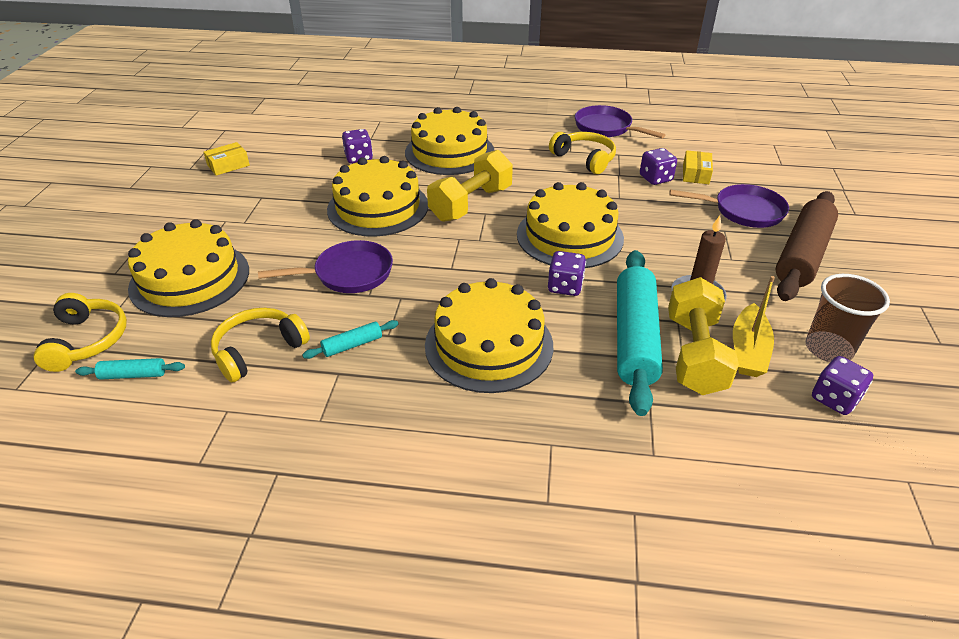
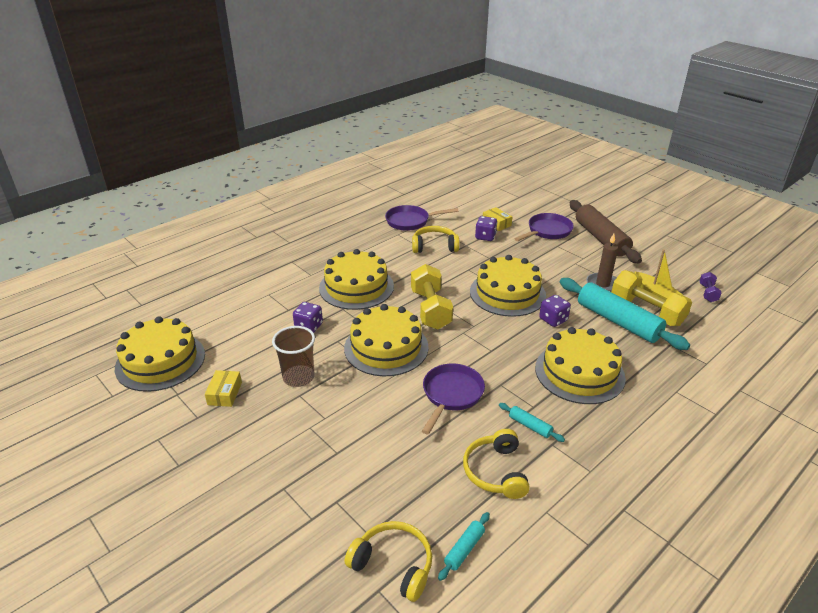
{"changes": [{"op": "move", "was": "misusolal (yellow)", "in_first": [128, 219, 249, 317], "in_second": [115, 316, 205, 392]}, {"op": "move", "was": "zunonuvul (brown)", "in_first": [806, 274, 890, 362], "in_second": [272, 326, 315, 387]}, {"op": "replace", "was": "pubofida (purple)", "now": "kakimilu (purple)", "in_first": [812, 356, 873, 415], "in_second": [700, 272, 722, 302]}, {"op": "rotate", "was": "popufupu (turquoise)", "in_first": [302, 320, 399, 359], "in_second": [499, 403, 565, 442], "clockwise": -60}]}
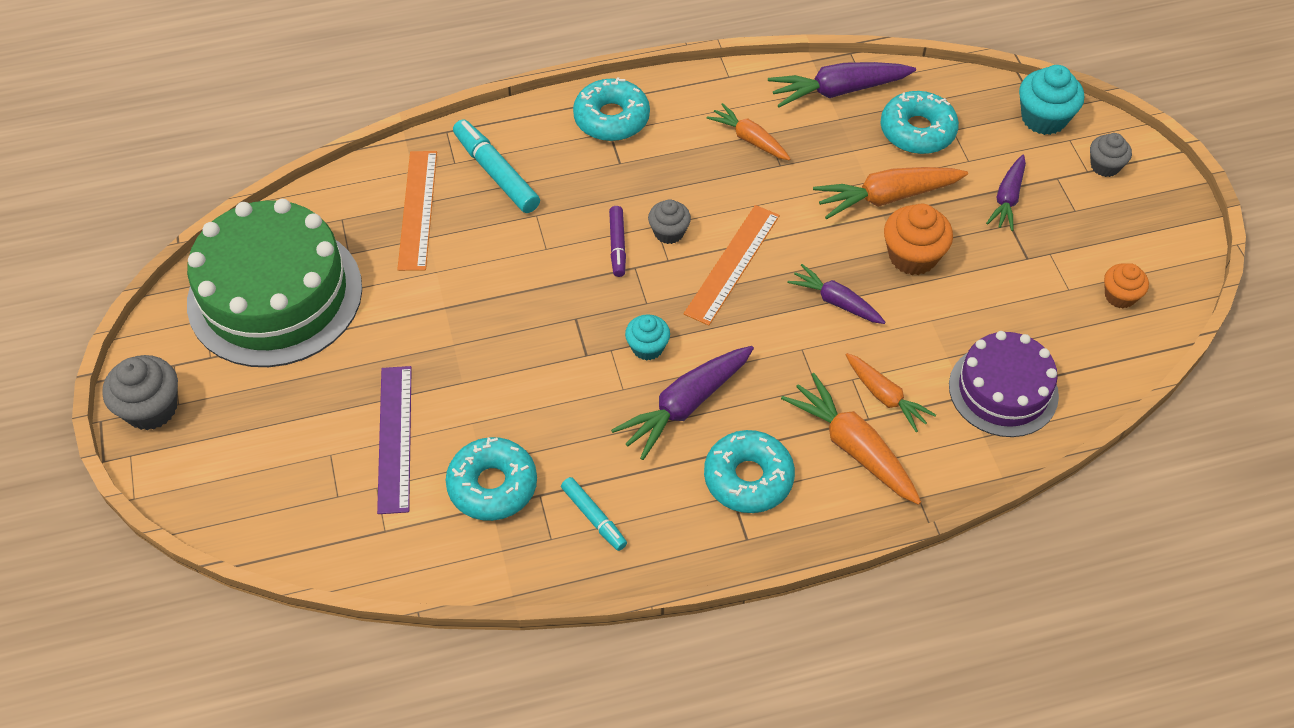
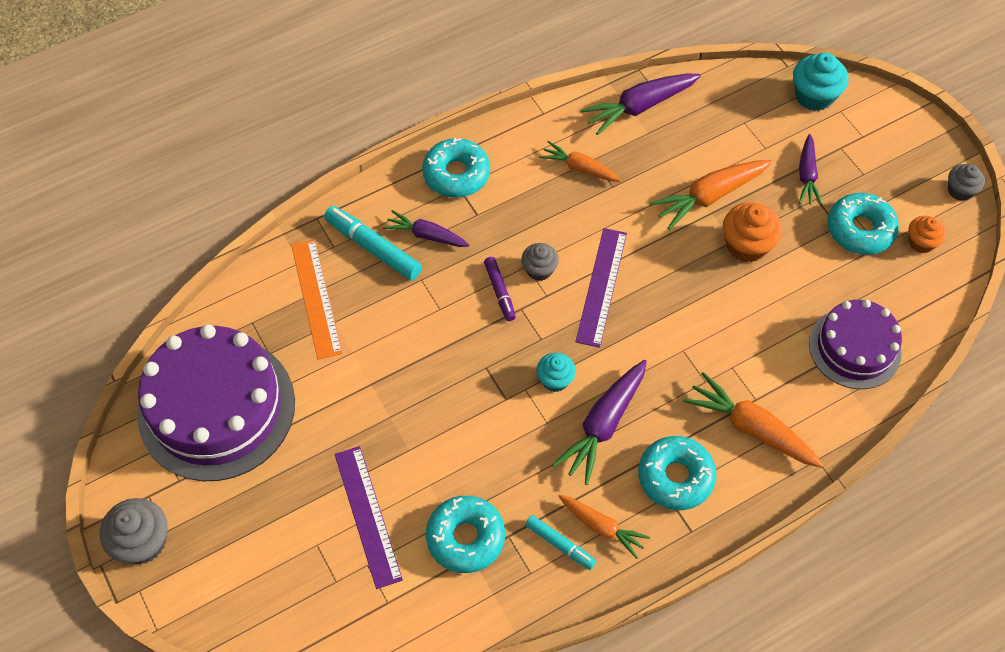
{"changes": [{"op": "move", "was": "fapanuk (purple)", "in_first": [788, 264, 885, 324], "in_second": [383, 210, 469, 247]}, {"op": "move", "was": "fapanuk (orange)", "in_first": [846, 353, 936, 432], "in_second": [558, 495, 650, 559]}, {"op": "move", "was": "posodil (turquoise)", "in_first": [880, 91, 959, 154], "in_second": [828, 193, 899, 255]}, {"op": "move", "was": "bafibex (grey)", "in_first": [1090, 133, 1132, 177], "in_second": [948, 164, 985, 201]}, {"op": "recolor", "was": "misusolal (green)", "now": "misusolal (purple)", "in_first": [187, 199, 362, 367], "in_second": [137, 324, 295, 481]}, {"op": "recolor", "was": "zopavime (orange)", "now": "zopavime (purple)", "in_first": [684, 205, 780, 326], "in_second": [576, 228, 627, 348]}]}
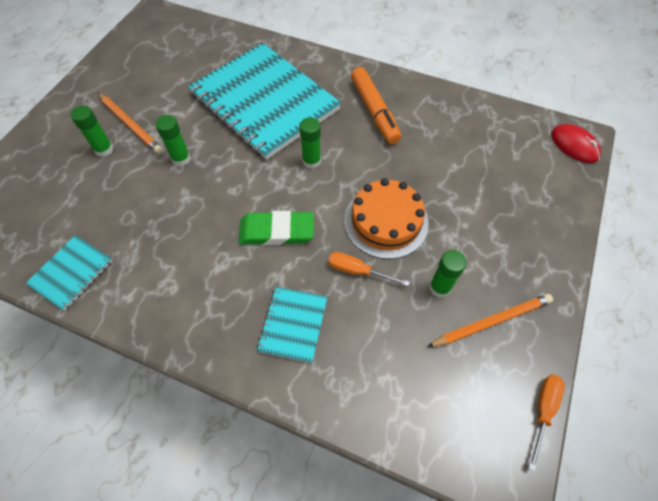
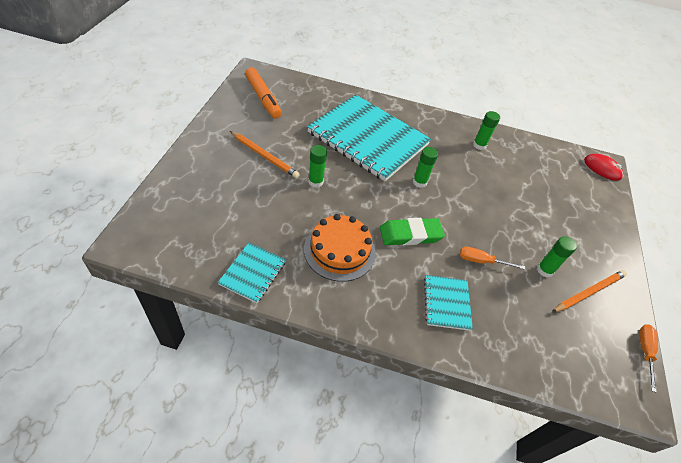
{"changes": [{"op": "move", "was": "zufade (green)", "in_first": [70, 105, 114, 157], "in_second": [473, 111, 500, 150]}, {"op": "move", "was": "misusolal (orange)", "in_first": [344, 178, 429, 259], "in_second": [304, 214, 376, 282]}, {"op": "move", "was": "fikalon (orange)", "in_first": [351, 67, 401, 144], "in_second": [245, 67, 282, 118]}]}
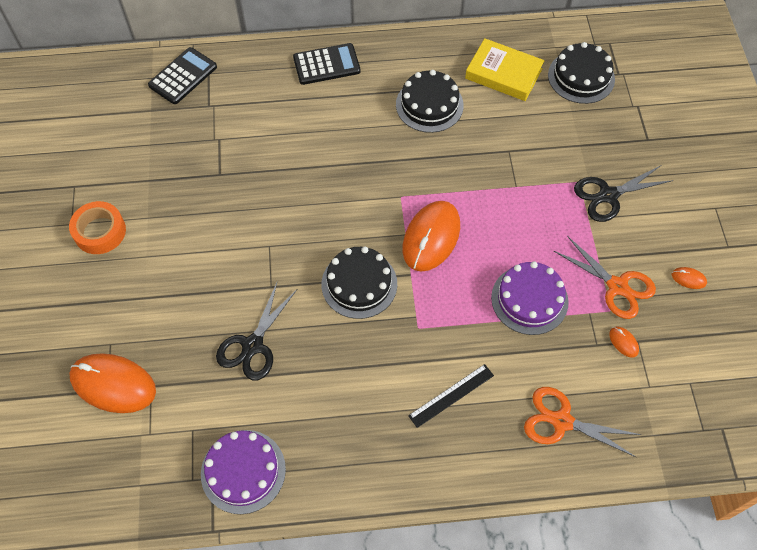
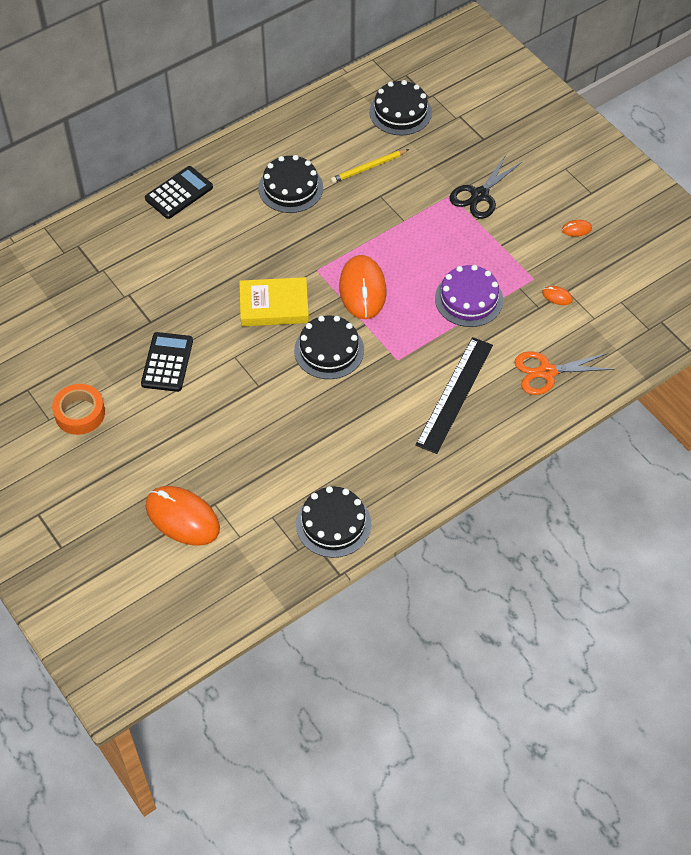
{"changes": [{"op": "delete", "was": "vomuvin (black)", "in_first": [216, 283, 297, 381]}, {"op": "delete", "was": "vomuvin (orange)", "in_first": [554, 236, 656, 319]}, {"op": "insert", "now": "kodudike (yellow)", "in_second": [330, 149, 409, 183]}, {"op": "move", "was": "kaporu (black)", "in_first": [148, 47, 217, 104], "in_second": [141, 332, 193, 392]}, {"op": "move", "was": "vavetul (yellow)", "in_first": [465, 38, 545, 101], "in_second": [239, 277, 309, 326]}, {"op": "recolor", "was": "misusolal (purple)", "now": "misusolal (black)", "in_first": [201, 430, 286, 514], "in_second": [296, 486, 371, 558]}, {"op": "rotate", "was": "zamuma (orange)", "in_first": [69, 353, 156, 413], "in_second": [146, 486, 220, 546], "clockwise": 45}, {"op": "resize", "was": "zopavime (black)", "in_first": [408, 364, 494, 428], "in_second": [416, 337, 493, 454], "ratio": 1.71}]}
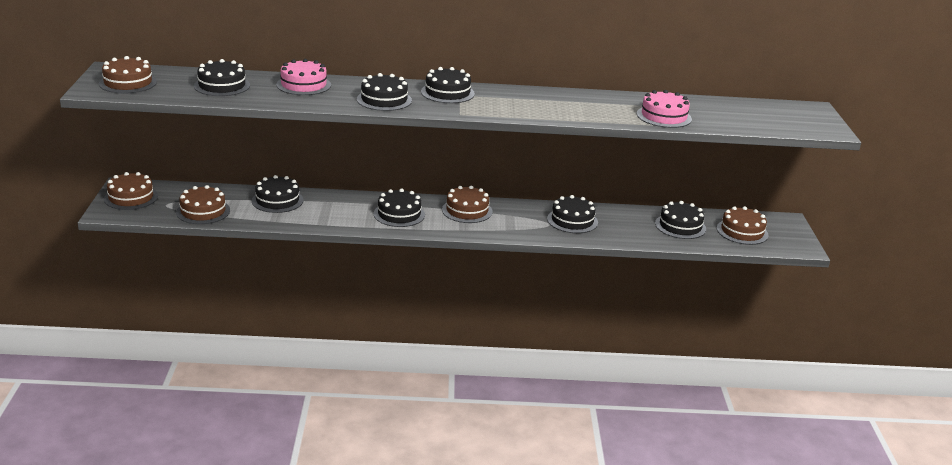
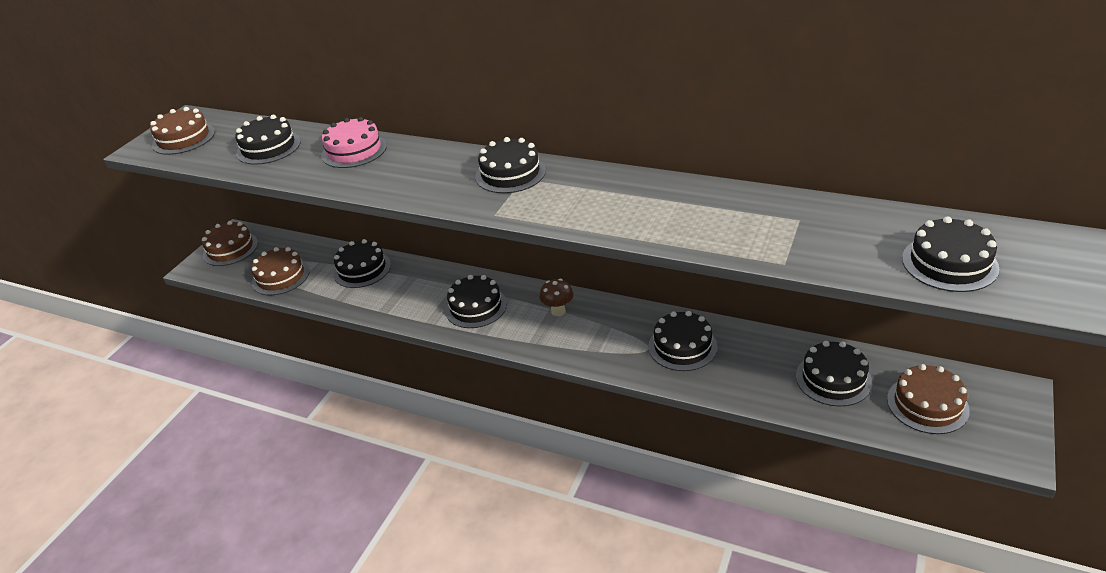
{"changes": [{"op": "delete", "was": "misusolal (pink)", "in_first": [637, 90, 692, 128]}, {"op": "move", "was": "misusolal (black)", "in_first": [357, 73, 412, 111], "in_second": [902, 216, 999, 292]}, {"op": "replace", "was": "misusolal (brown)", "now": "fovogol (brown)", "in_first": [442, 186, 493, 223], "in_second": [540, 279, 573, 316]}]}
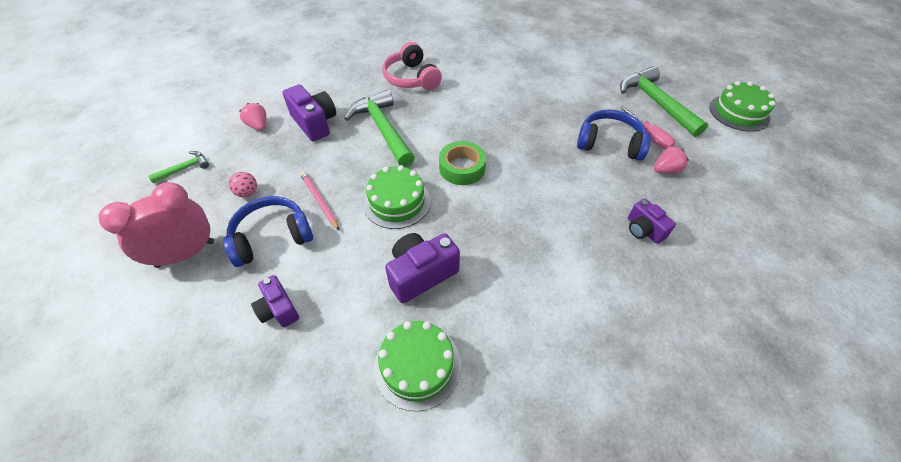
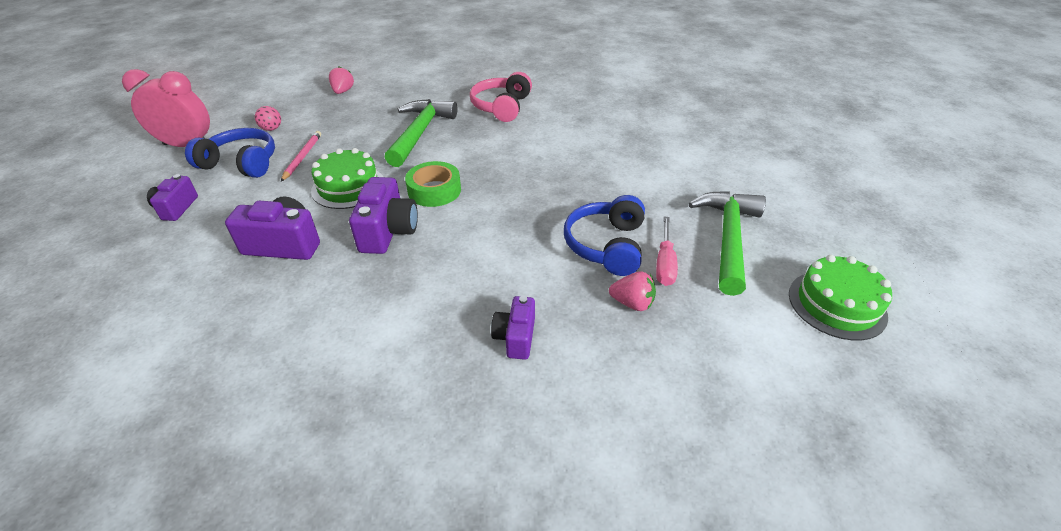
{"changes": [{"op": "delete", "was": "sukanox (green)", "in_first": [148, 151, 209, 183]}, {"op": "delete", "was": "misusolal (green)", "in_first": [374, 321, 461, 411]}, {"op": "move", "was": "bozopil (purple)", "in_first": [283, 84, 336, 141], "in_second": [349, 177, 418, 254]}, {"op": "rotate", "was": "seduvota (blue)", "in_first": [577, 109, 651, 161], "in_second": [564, 195, 645, 276], "clockwise": -135}]}
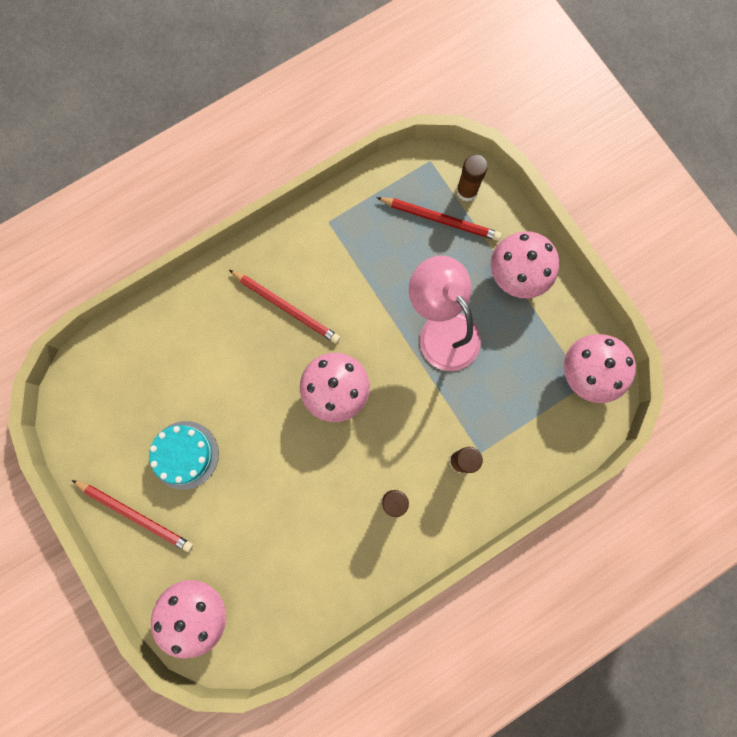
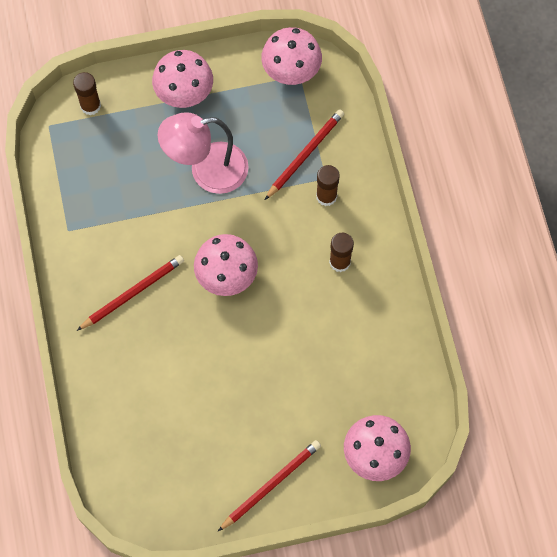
{"changes": [{"op": "delete", "was": "misusolal (turquoise)", "in_first": [149, 421, 219, 490]}, {"op": "move", "was": "kodudike (red)", "in_first": [376, 197, 501, 241], "in_second": [265, 109, 344, 200]}]}
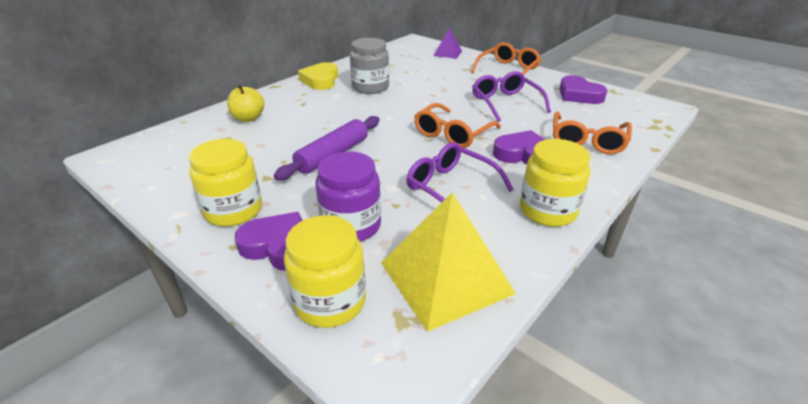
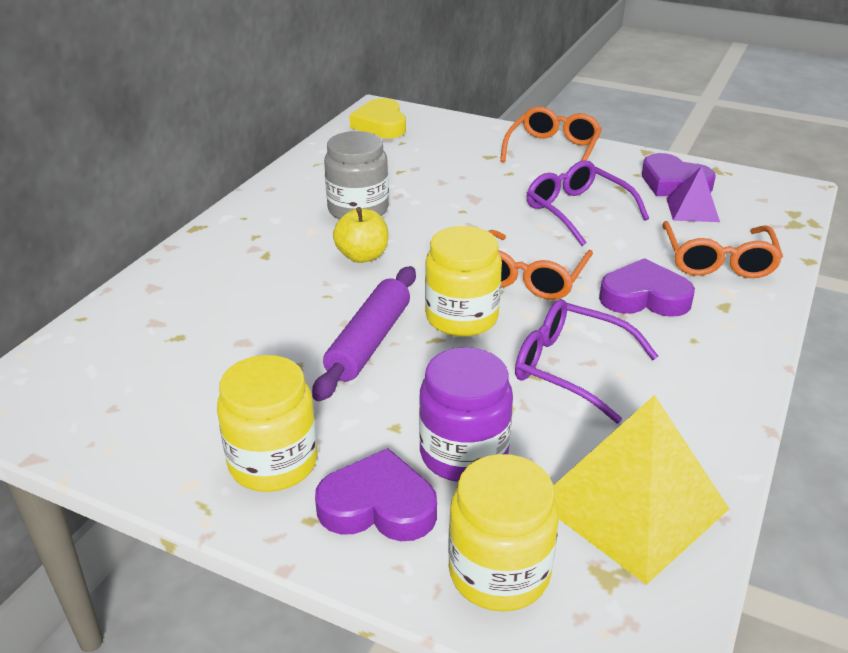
{"changes": [{"op": "move", "was": "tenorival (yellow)", "in_first": [227, 84, 264, 122], "in_second": [333, 207, 388, 263]}, {"op": "move", "was": "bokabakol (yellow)", "in_first": [298, 62, 338, 90], "in_second": [349, 98, 406, 138]}, {"op": "move", "was": "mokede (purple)", "in_first": [434, 28, 462, 59], "in_second": [666, 166, 720, 222]}, {"op": "move", "was": "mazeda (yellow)", "in_first": [520, 139, 590, 227], "in_second": [425, 226, 502, 337]}]}
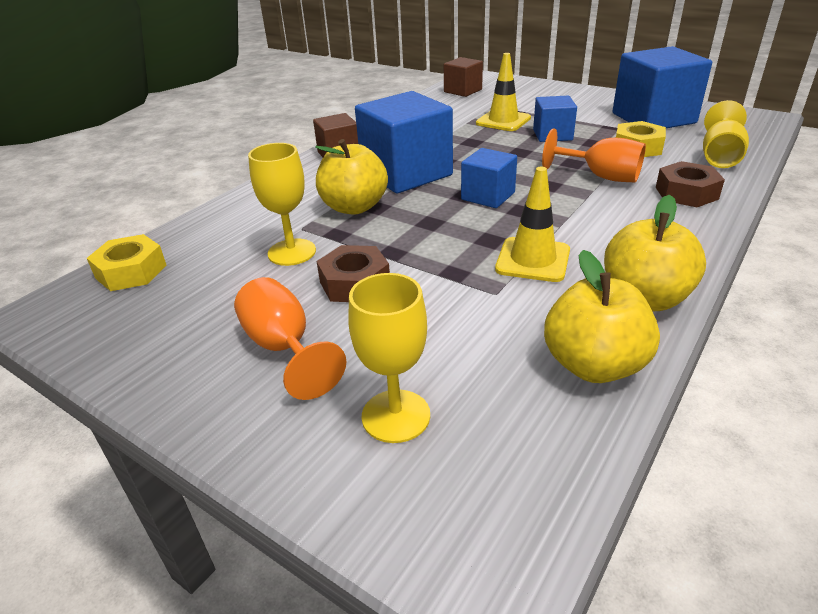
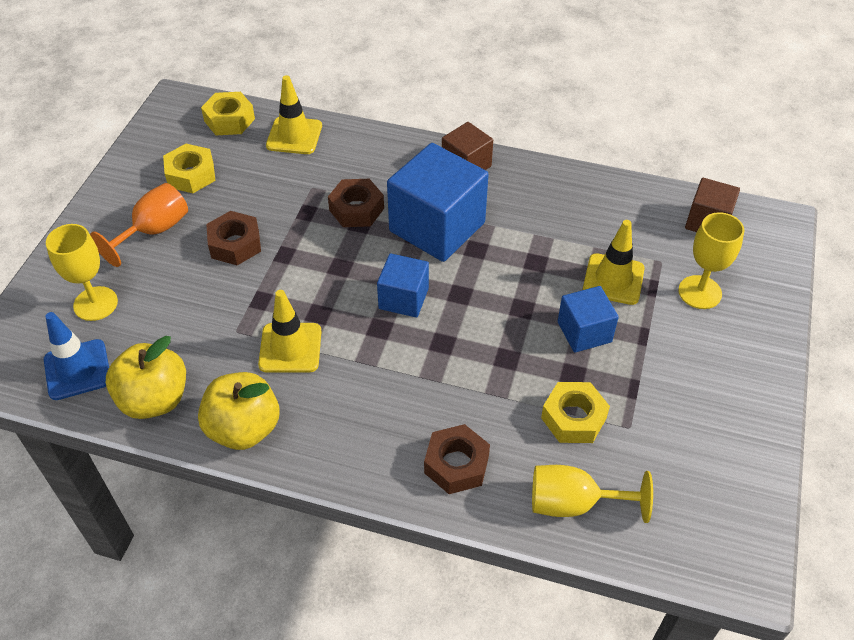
{"changes": [{"op": "delete", "was": "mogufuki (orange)", "in_first": [542, 128, 646, 183]}, {"op": "delete", "was": "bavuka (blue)", "in_first": [613, 46, 712, 128]}, {"op": "insert", "now": "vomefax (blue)", "in_second": [44, 312, 109, 400]}, {"op": "insert", "now": "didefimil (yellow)", "in_second": [163, 144, 216, 193]}, {"op": "insert", "now": "vomefax (yellow)", "in_second": [266, 75, 322, 154]}, {"op": "move", "was": "mogufuki (yellow)", "in_first": [248, 143, 316, 266], "in_second": [678, 212, 745, 309]}, {"op": "replace", "was": "tenorival (yellow)", "now": "didefimil (brown)", "in_first": [315, 139, 388, 215], "in_second": [328, 179, 384, 227]}]}
